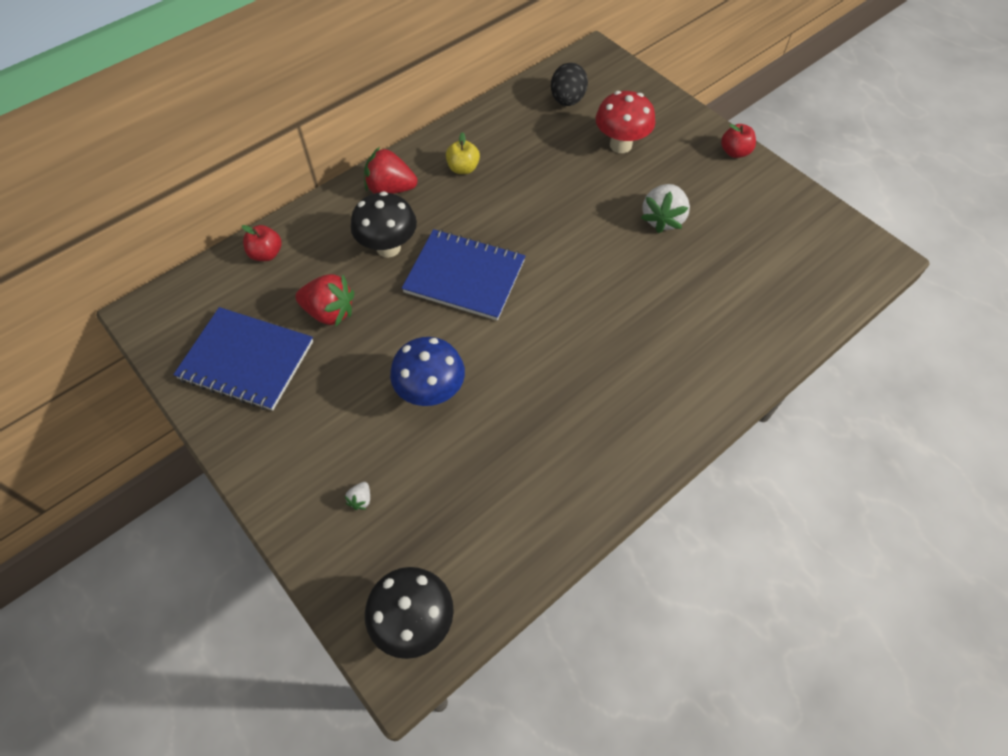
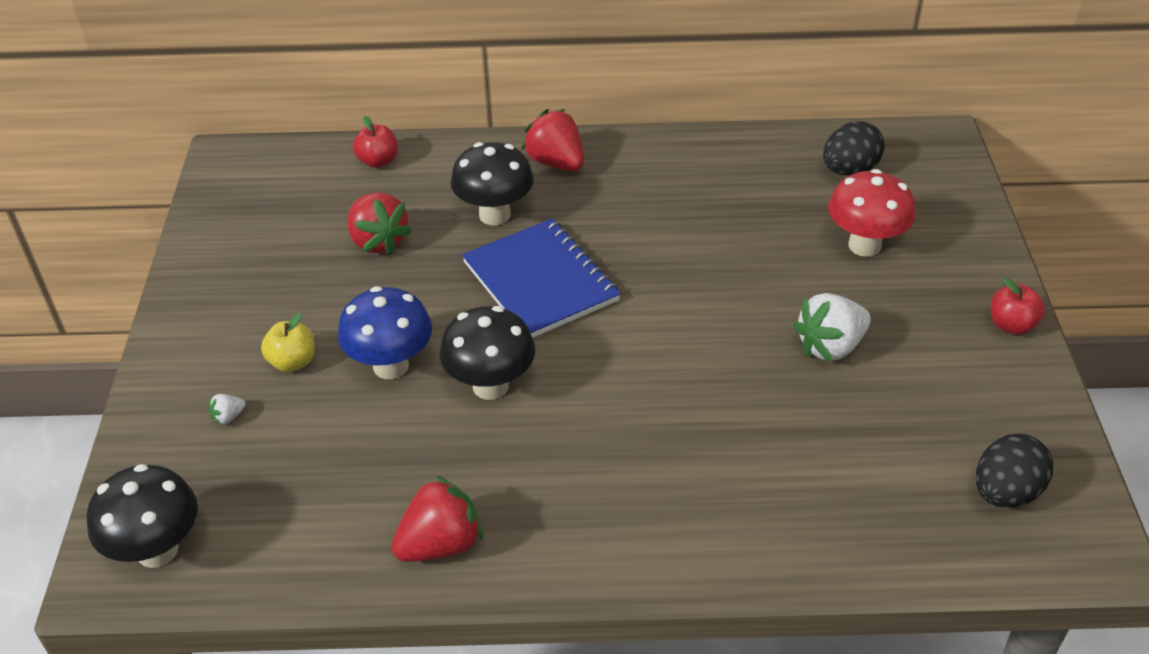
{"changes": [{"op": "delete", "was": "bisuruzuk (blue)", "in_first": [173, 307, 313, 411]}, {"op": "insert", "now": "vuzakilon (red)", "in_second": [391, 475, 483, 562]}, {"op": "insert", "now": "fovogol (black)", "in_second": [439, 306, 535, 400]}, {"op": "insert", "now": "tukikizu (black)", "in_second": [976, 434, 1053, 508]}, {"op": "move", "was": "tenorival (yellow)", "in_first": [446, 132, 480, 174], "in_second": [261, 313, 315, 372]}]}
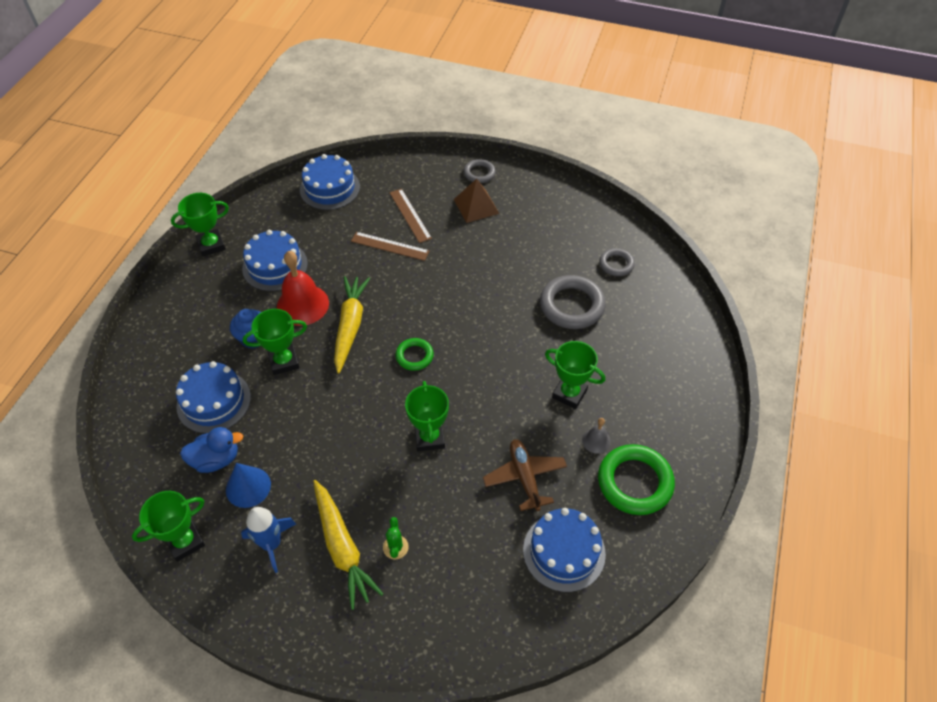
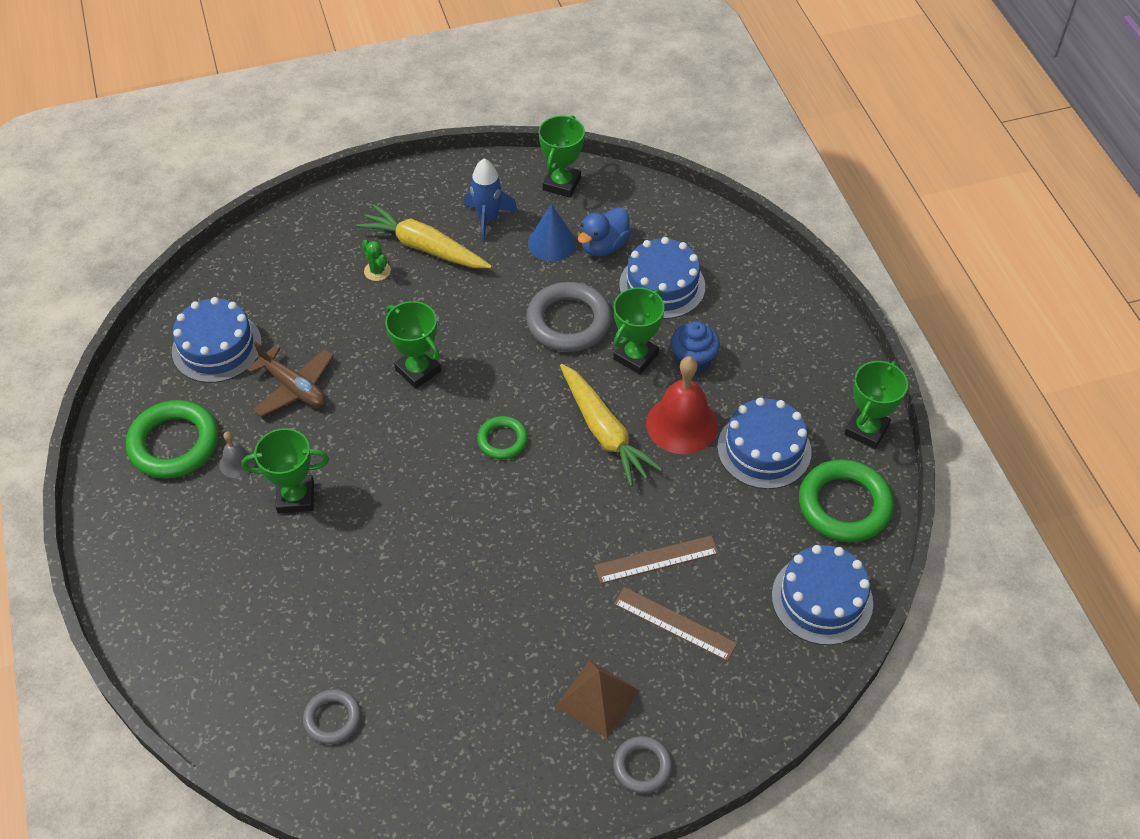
{"changes": [{"op": "insert", "now": "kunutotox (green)", "in_second": [799, 459, 894, 542]}, {"op": "move", "was": "kunutotox (grey)", "in_first": [540, 275, 606, 329], "in_second": [526, 282, 612, 352]}]}
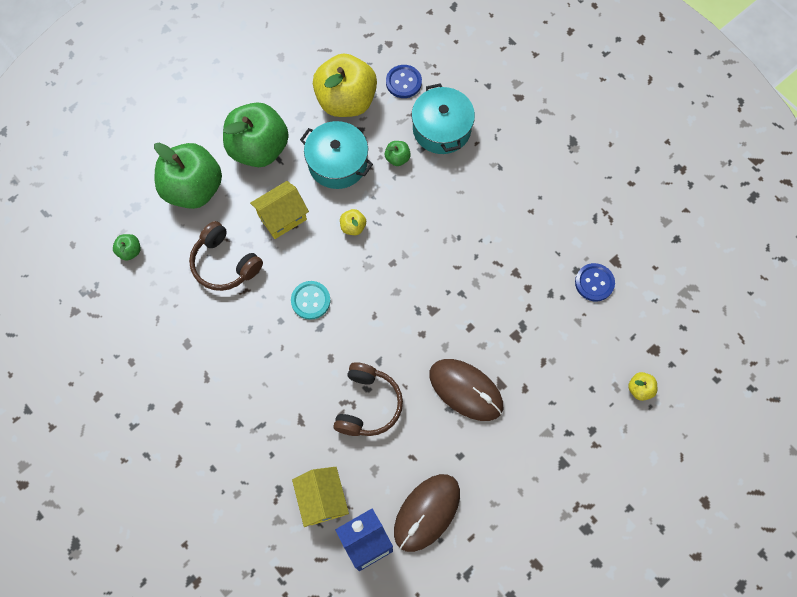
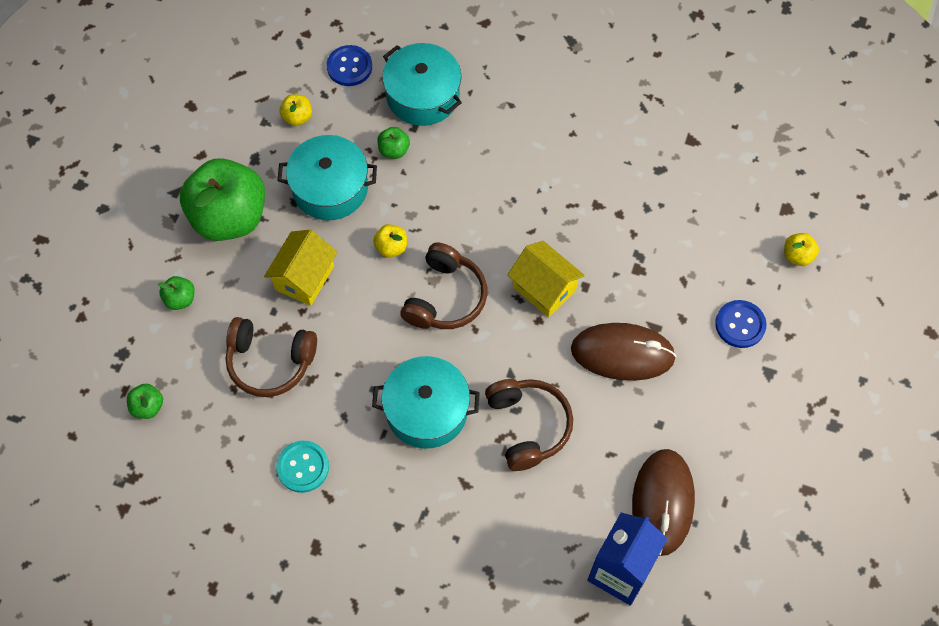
{"changes": [{"op": "insert", "now": "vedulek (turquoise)", "in_second": [372, 356, 480, 449]}, {"op": "insert", "now": "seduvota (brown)", "in_second": [400, 243, 487, 329]}, {"op": "move", "was": "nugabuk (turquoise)", "in_first": [291, 281, 330, 320], "in_second": [276, 441, 329, 493]}, {"op": "move", "was": "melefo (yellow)", "in_first": [292, 467, 349, 527], "in_second": [507, 241, 585, 317]}, {"op": "move", "was": "nugabuk (blue)", "in_first": [575, 263, 615, 301], "in_second": [715, 300, 767, 348]}, {"op": "resize", "was": "tenorival (green)", "in_first": [154, 143, 222, 209], "in_second": [158, 276, 195, 310], "ratio": 0.4}, {"op": "resize", "was": "tenorival (yellow)", "in_first": [313, 53, 377, 117], "in_second": [279, 94, 312, 126], "ratio": 0.4}]}
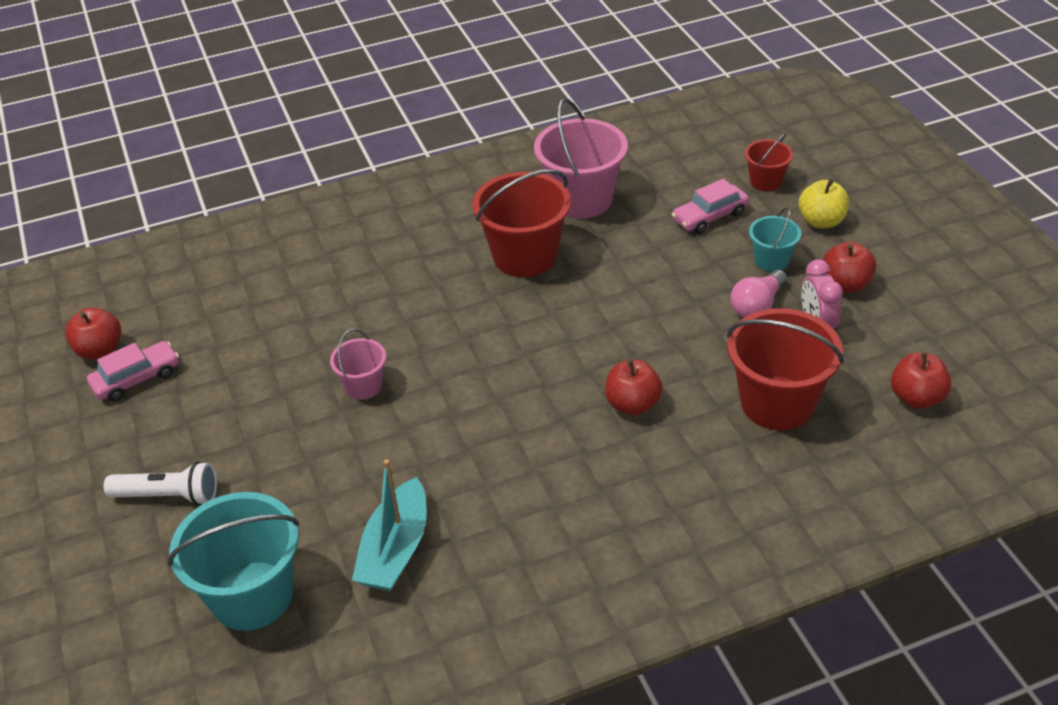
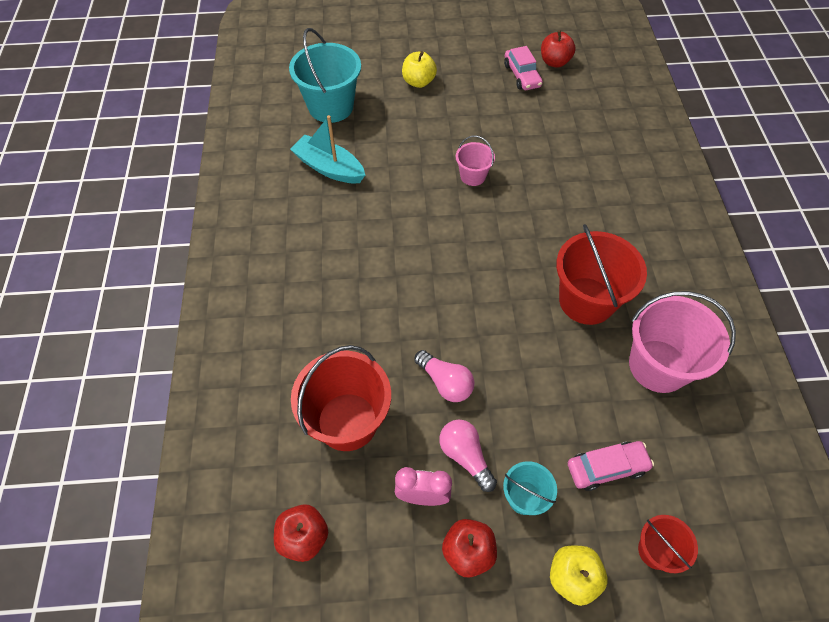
{"changes": [{"op": "delete", "was": "tenorival (red)", "in_first": [605, 360, 663, 415]}, {"op": "insert", "now": "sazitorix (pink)", "in_second": [414, 350, 474, 402]}, {"op": "replace", "was": "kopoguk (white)", "now": "tenorival (yellow)", "in_first": [104, 461, 217, 506], "in_second": [402, 51, 437, 88]}, {"op": "rotate", "was": "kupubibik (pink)", "in_first": [672, 179, 749, 234], "in_second": [568, 441, 654, 491], "clockwise": 90}]}
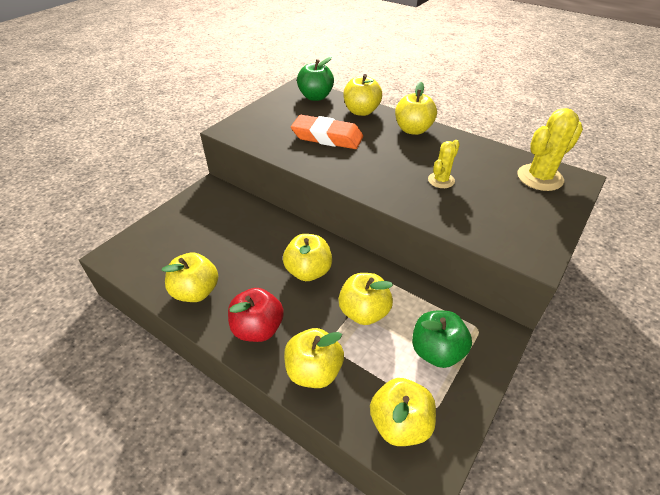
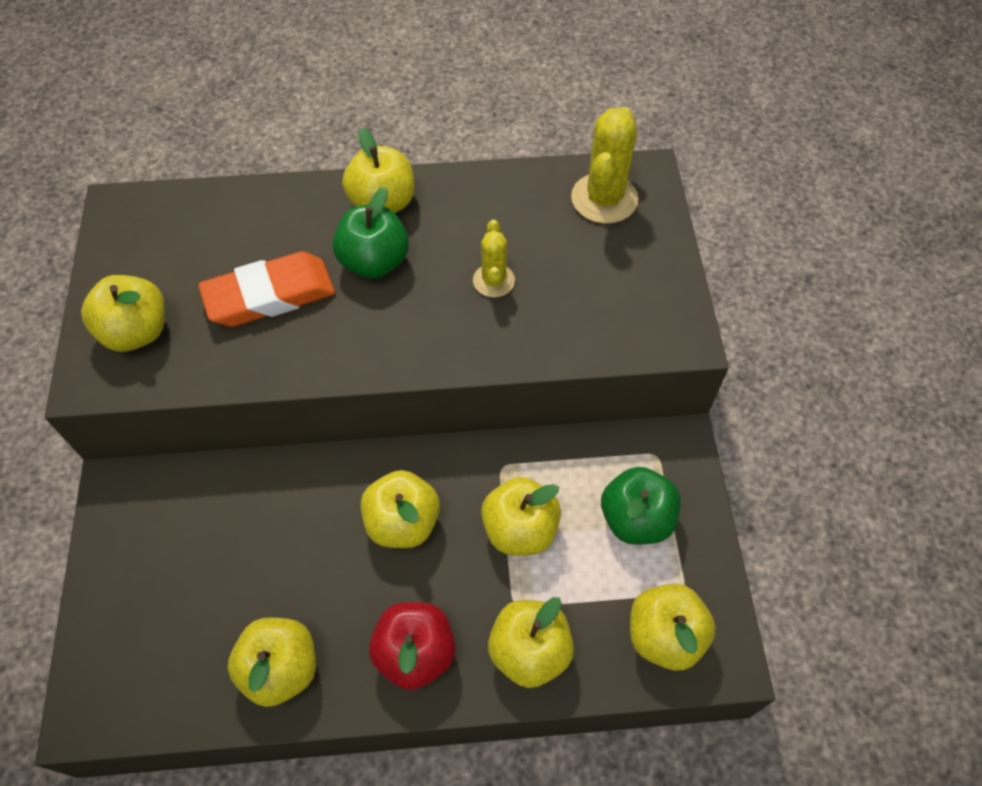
{"changes": [{"op": "move", "was": "tenorival (green)", "in_first": [297, 57, 334, 101], "in_second": [333, 187, 409, 279]}, {"op": "move", "was": "tenorival (yellow)", "in_first": [343, 74, 382, 116], "in_second": [81, 275, 165, 352]}]}
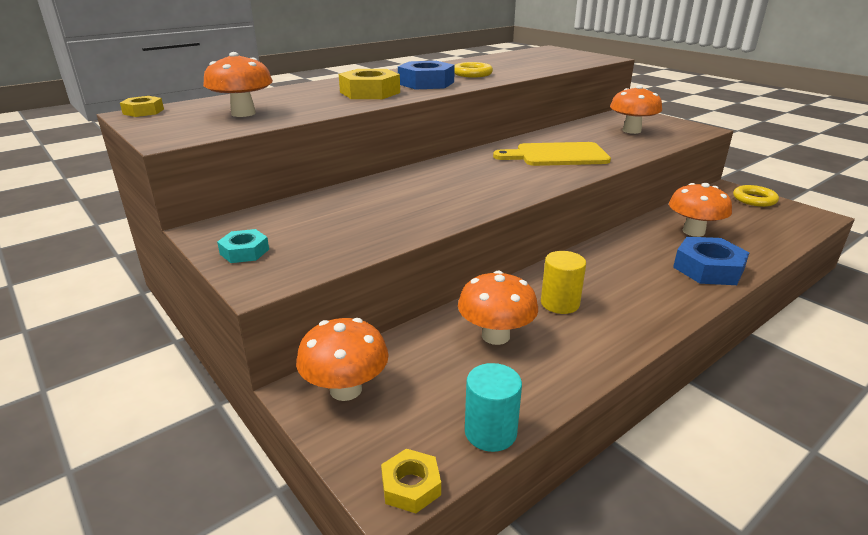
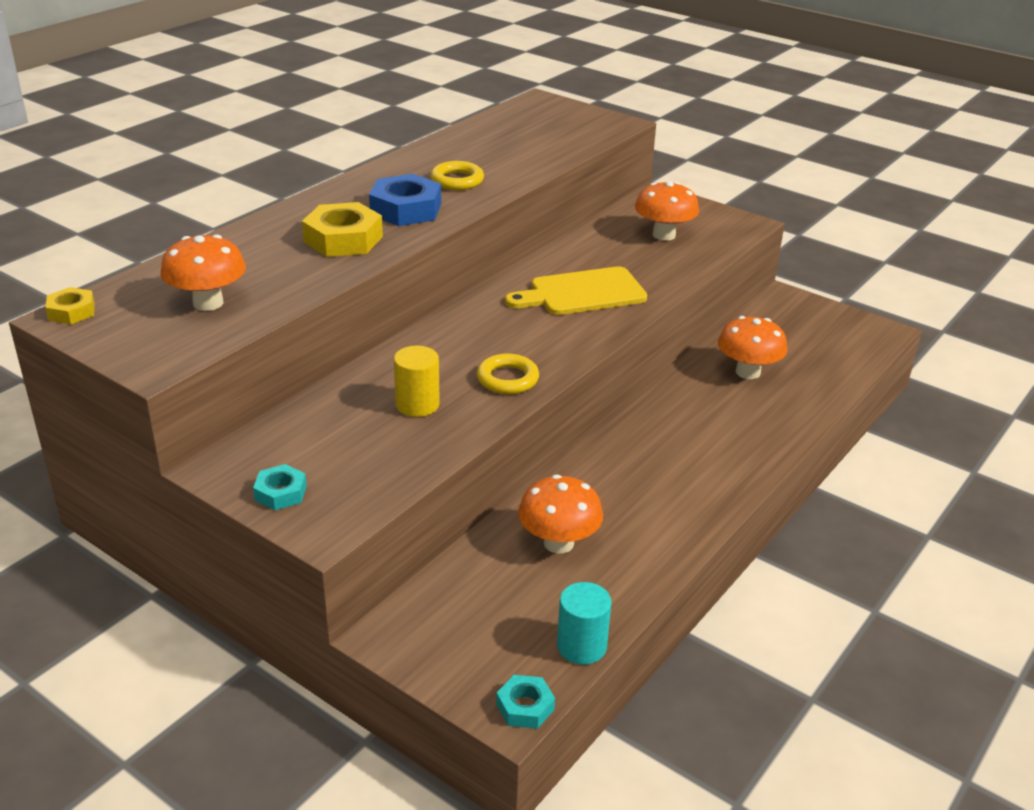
{"changes": [{"op": "delete", "was": "fovogol (orange)", "in_first": [296, 318, 389, 401]}, {"op": "delete", "was": "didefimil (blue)", "in_first": [673, 237, 750, 285]}, {"op": "move", "was": "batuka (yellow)", "in_first": [541, 251, 586, 314], "in_second": [394, 346, 440, 417]}, {"op": "move", "was": "kunutotox (yellow)", "in_first": [733, 185, 779, 207], "in_second": [477, 353, 539, 394]}, {"op": "recolor", "was": "didefimil (yellow)", "now": "didefimil (turquoise)", "in_first": [381, 449, 441, 513], "in_second": [496, 675, 555, 729]}]}
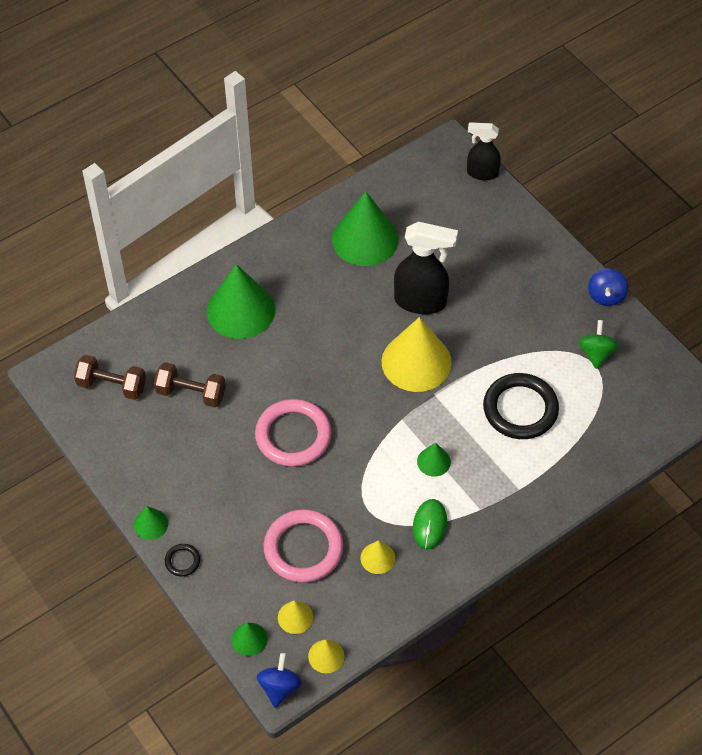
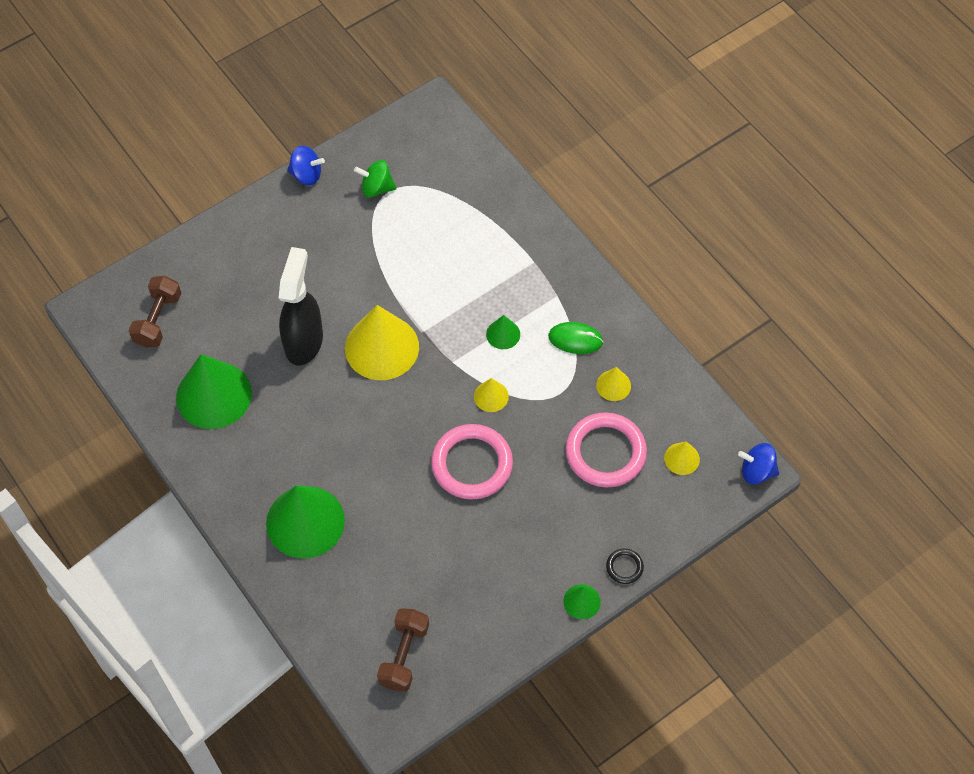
{"changes": [{"op": "delete", "was": "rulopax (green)", "in_first": [231, 623, 267, 656]}, {"op": "delete", "was": "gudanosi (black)", "in_first": [467, 122, 501, 180]}, {"op": "delete", "was": "kunutotox (black)", "in_first": [483, 373, 559, 439]}, {"op": "move", "was": "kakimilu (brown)", "in_first": [154, 362, 226, 407], "in_second": [129, 276, 181, 348]}, {"op": "move", "was": "rulopax (yellow)", "in_first": [308, 640, 344, 673], "in_second": [474, 378, 509, 412]}]}
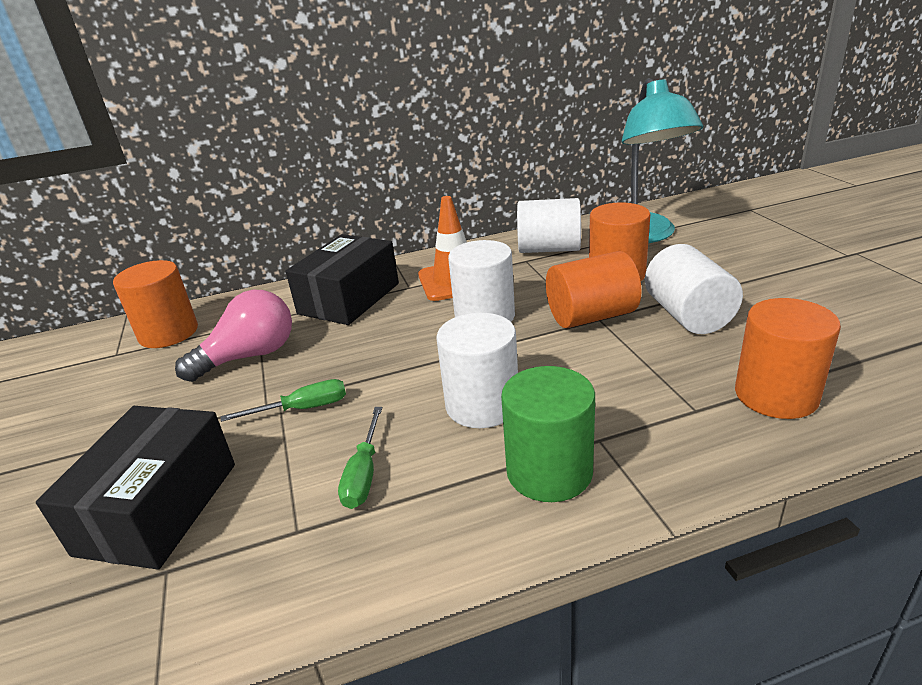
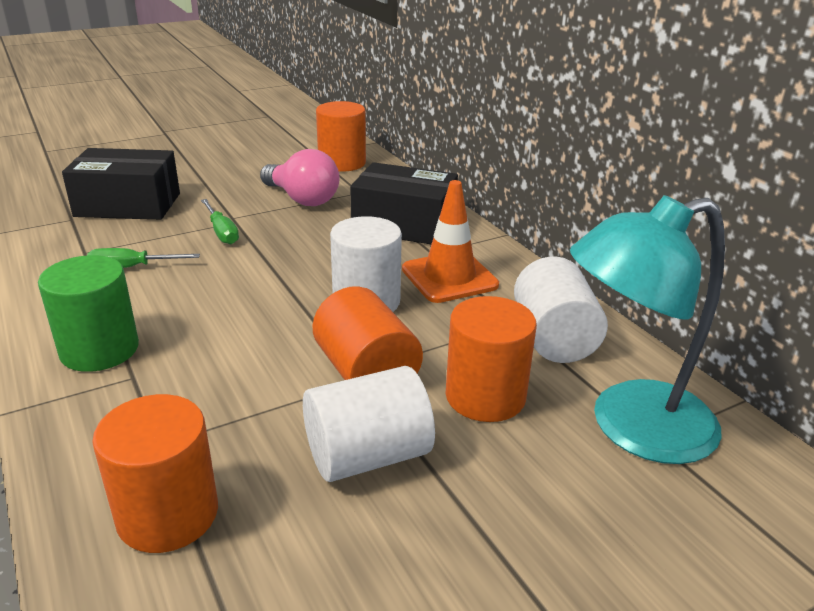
{"changes": [{"op": "delete", "was": "batuka (white)", "in_first": [437, 313, 518, 428]}]}
